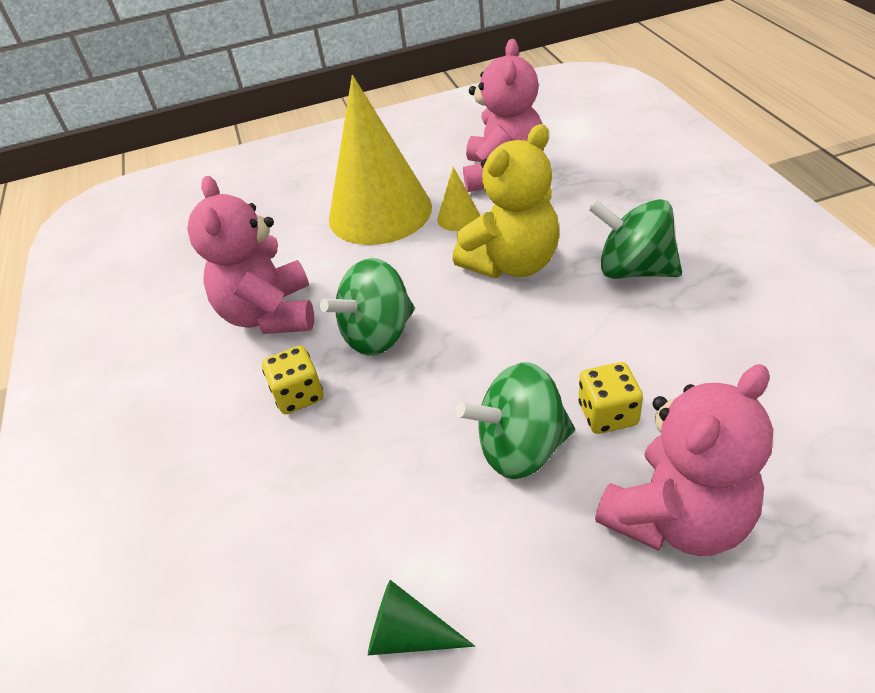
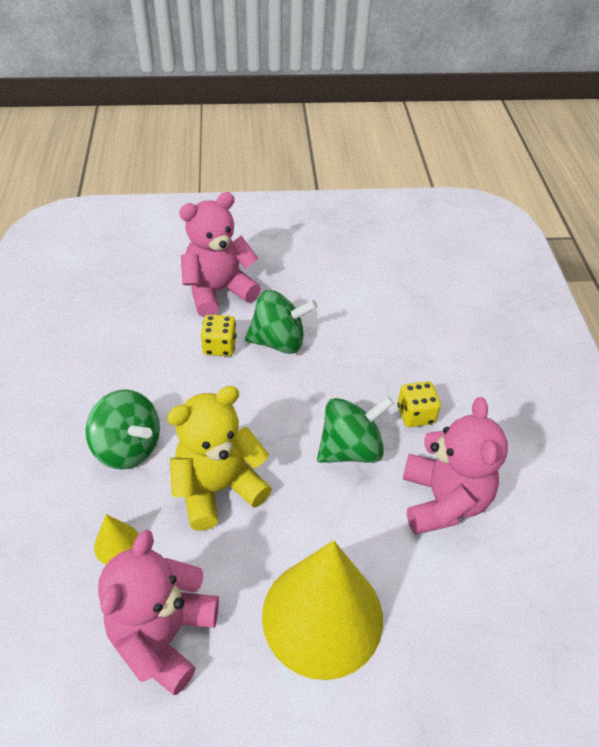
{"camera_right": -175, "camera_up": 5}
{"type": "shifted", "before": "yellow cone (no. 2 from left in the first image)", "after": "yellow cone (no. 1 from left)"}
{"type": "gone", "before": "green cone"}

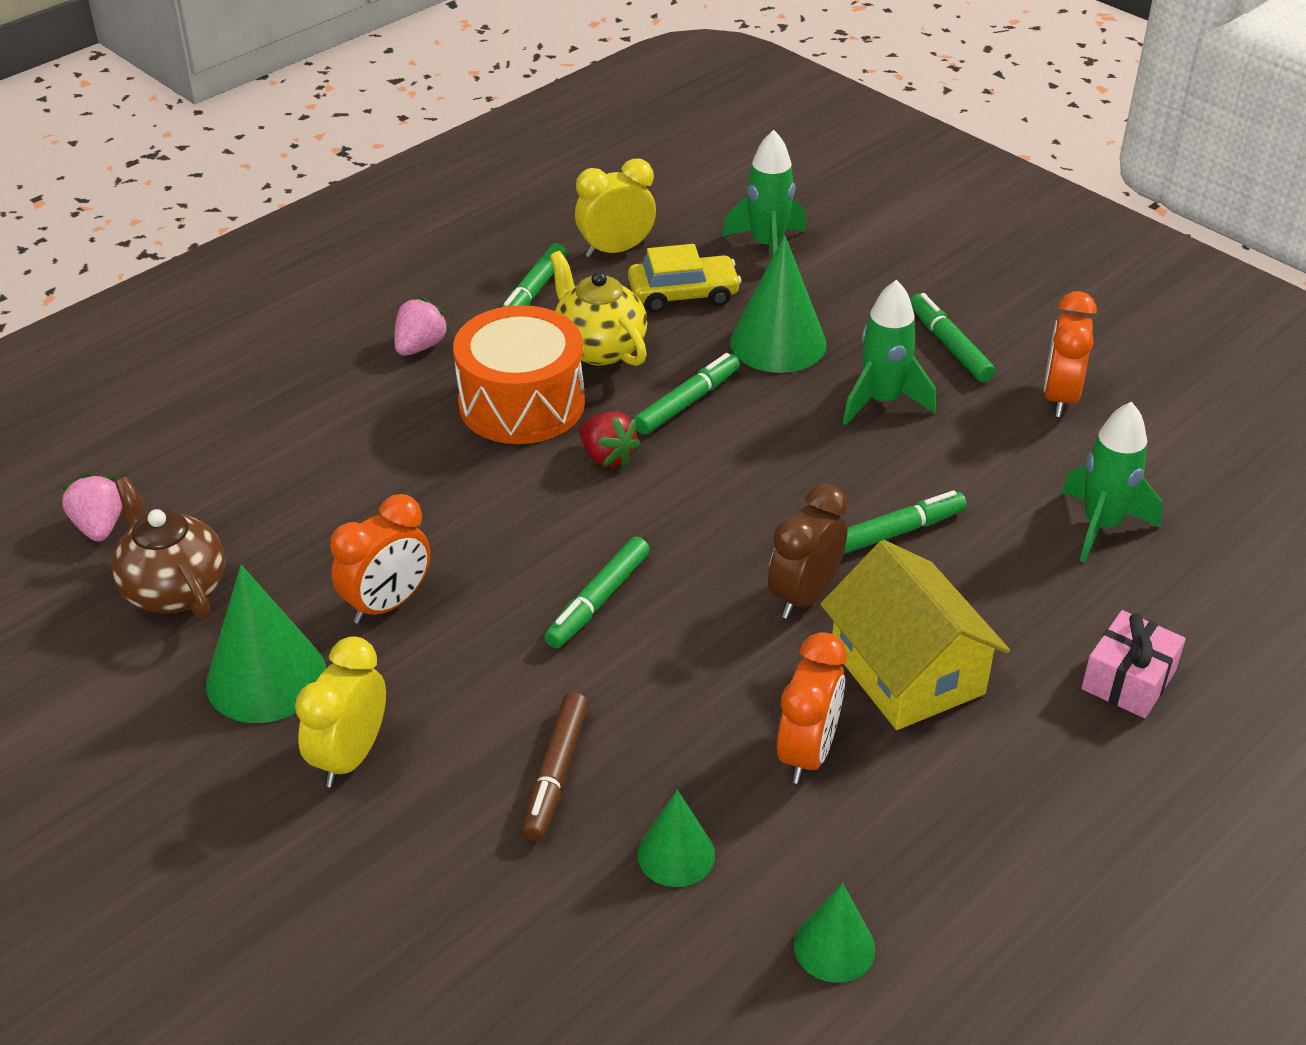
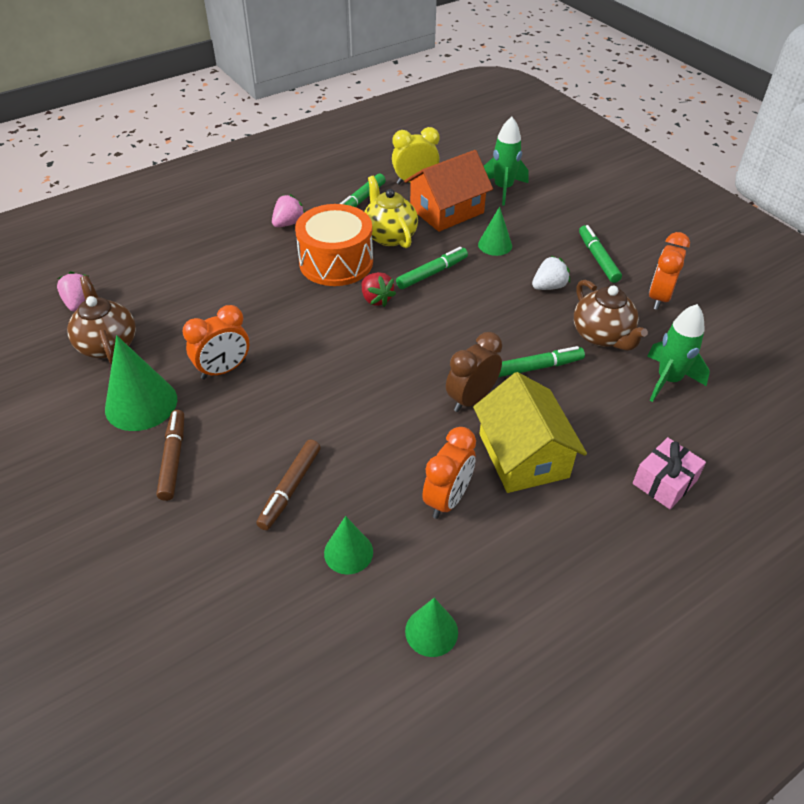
{"camera_right": 10, "camera_up": 5}
{"type": "swapped", "before": "yellow clock (no. 1 from left)", "after": "brown marker (no. 1 from left)"}
{"type": "swapped", "before": "yellow car", "after": "orange house"}
{"type": "scaled", "before": "green cone (no. 3 from left in the first image)", "scale": 0.59}
{"type": "swapped", "before": "green rocket (no. 2 from left)", "after": "white strawberry"}
{"type": "new", "after": "brown teapot (no. 2 from left)"}
{"type": "gone", "before": "green marker (no. 2 from left)"}

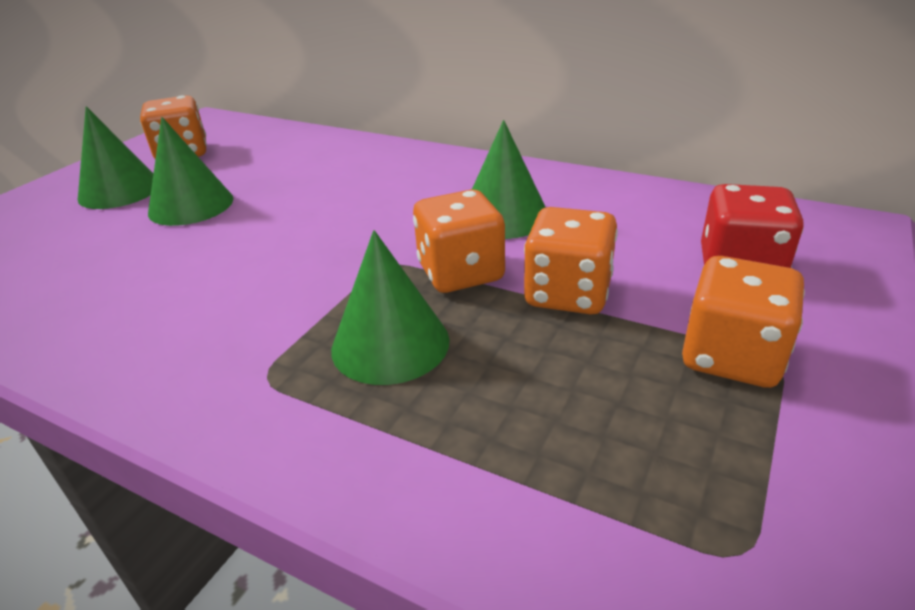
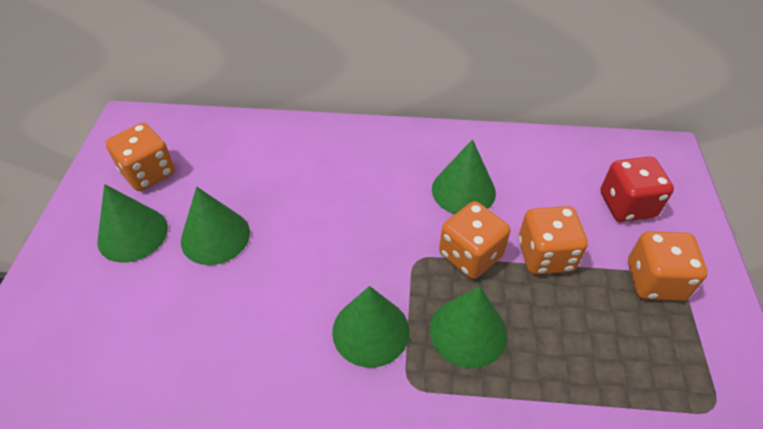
{"camera_right": -25, "camera_up": 15}
{"type": "new", "after": "green cone (no. 3 from left)"}

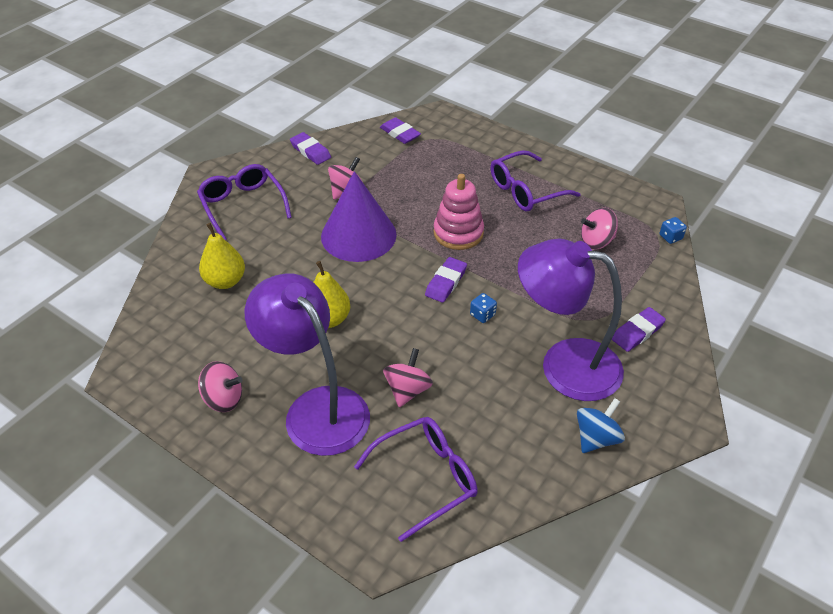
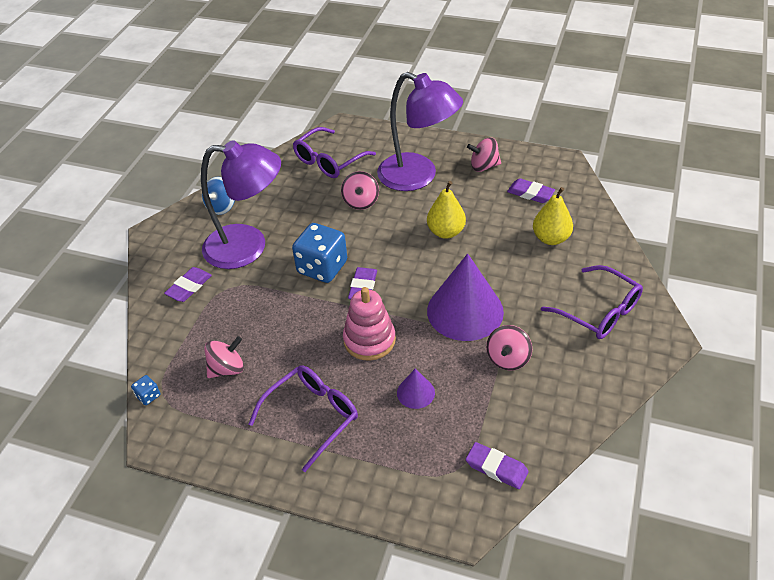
{"camera_right": 165, "camera_up": 0}
{"type": "scaled", "before": "blue dice (no. 1 from left in the first image)", "scale": 2.35}
{"type": "new", "after": "purple cone (no. 1 from left)"}
{"type": "shifted", "before": "purple eraser (no. 1 from left in the first image)", "after": "purple eraser (no. 4 from left)"}

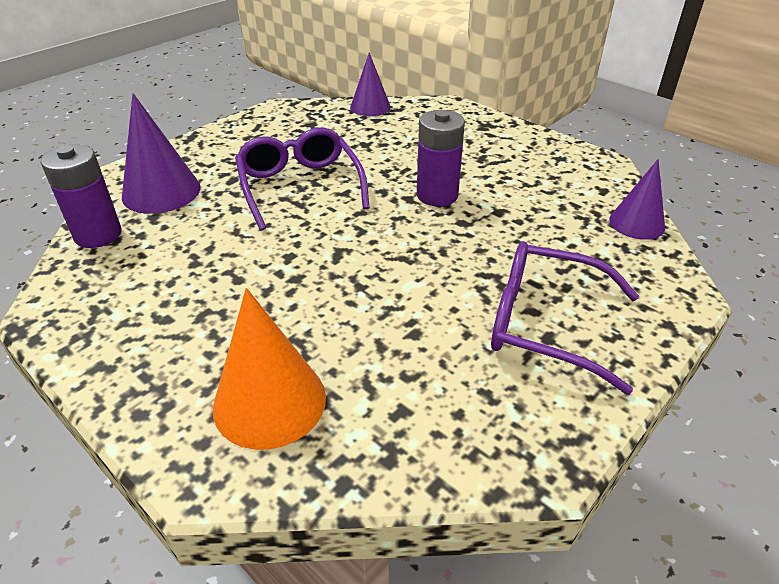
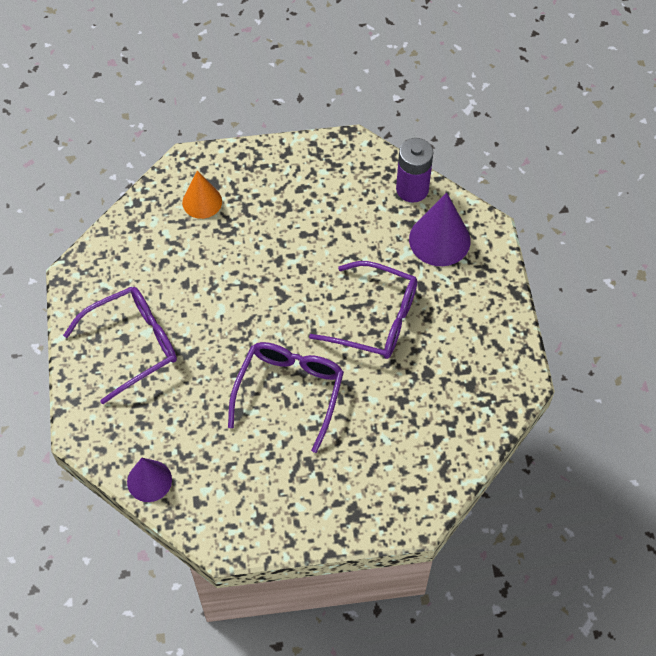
{"camera_right": 130, "camera_up": 20}
{"type": "scaled", "before": "orange cone", "scale": 0.66}
{"type": "swapped", "before": "purple battery (no. 2 from left)", "after": "purple glasses (no. 2 from left)"}
{"type": "gone", "before": "purple cone (no. 2 from left)"}

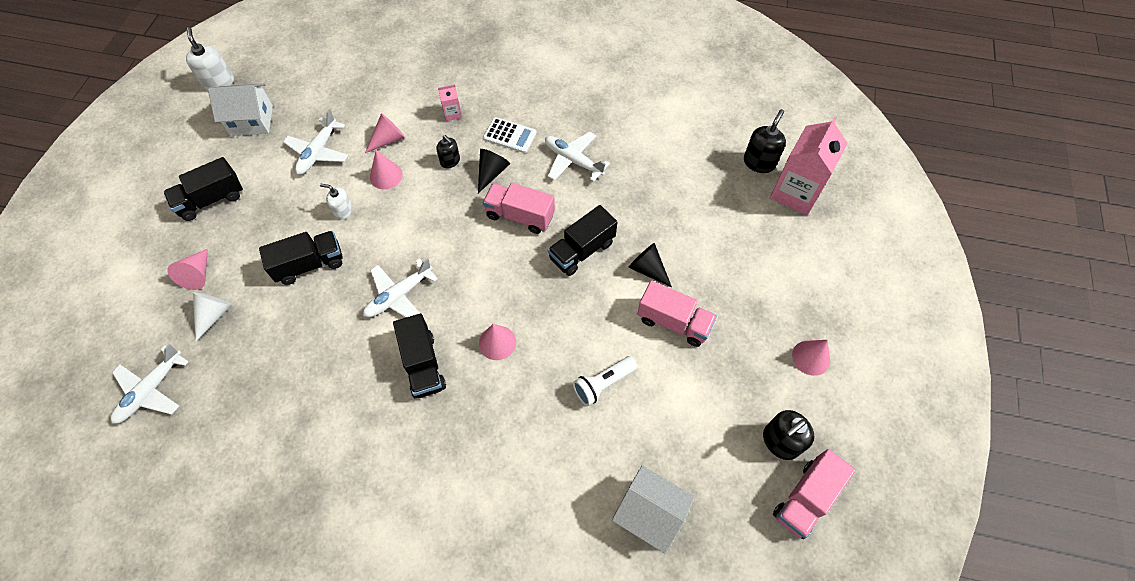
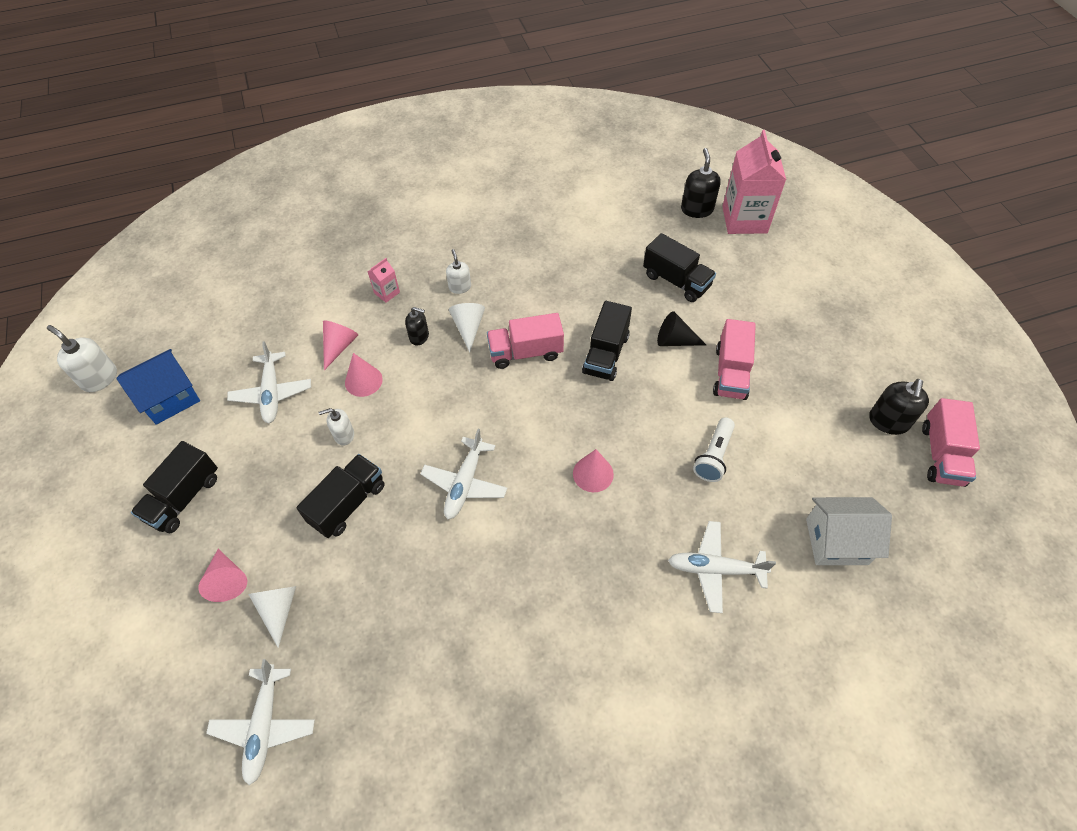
{"camera_right": -30, "camera_up": -5}
{"type": "repainted", "before": "white house (no. 1 from left)", "after": "blue house"}
{"type": "swapped", "before": "white calculator", "after": "white soap dispenser (no. 3 from left)"}
{"type": "repainted", "before": "black cone (no. 1 from left)", "after": "white cone (no. 2 from left)"}
{"type": "shifted", "before": "black truck (no. 3 from left in the first image)", "after": "black truck (no. 4 from left)"}
{"type": "shifted", "before": "white plane (no. 4 from left)"}
{"type": "rotated", "before": "pink truck (no. 2 from left)", "turn": 105}
{"type": "gone", "before": "pink cone (no. 5 from left)"}

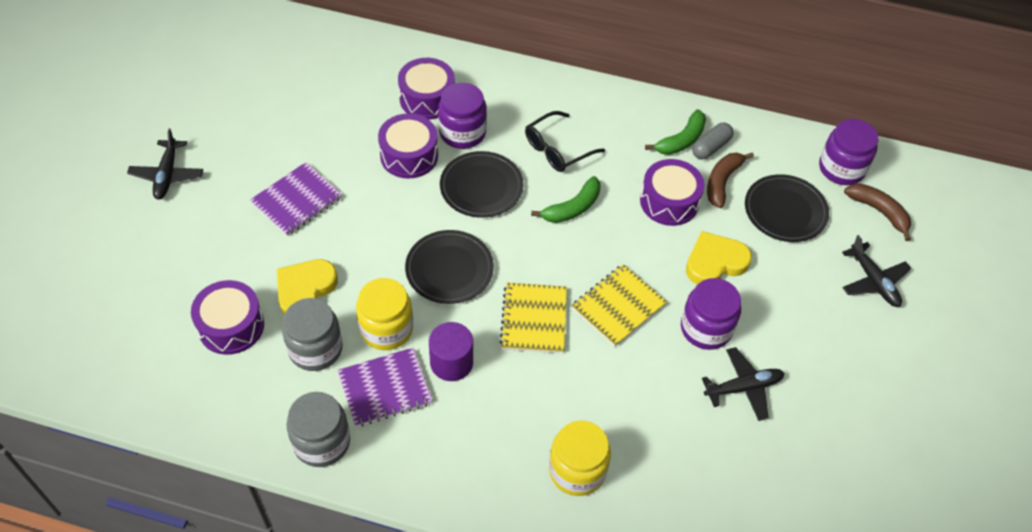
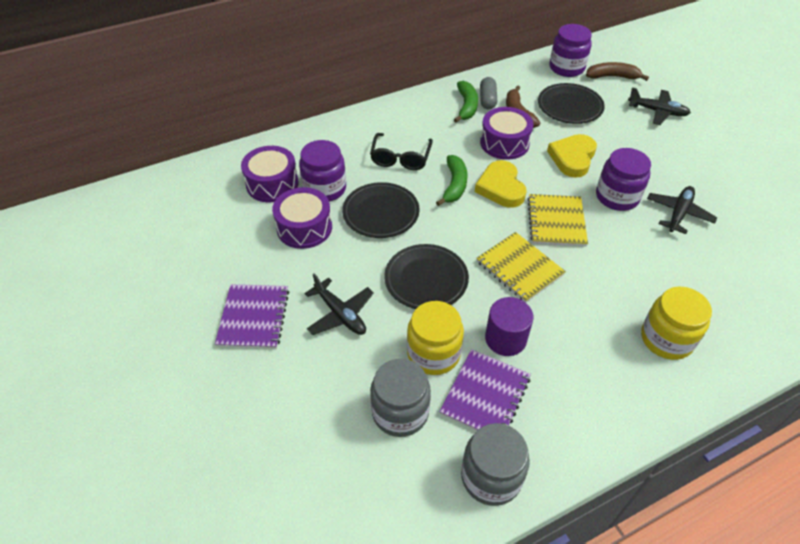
{"camera_right": -40, "camera_up": -5}
{"type": "shifted", "before": "black plane (no. 1 from left)"}
{"type": "shifted", "before": "yellow heart (no. 1 from left)"}
{"type": "gone", "before": "purple drum (no. 1 from left)"}

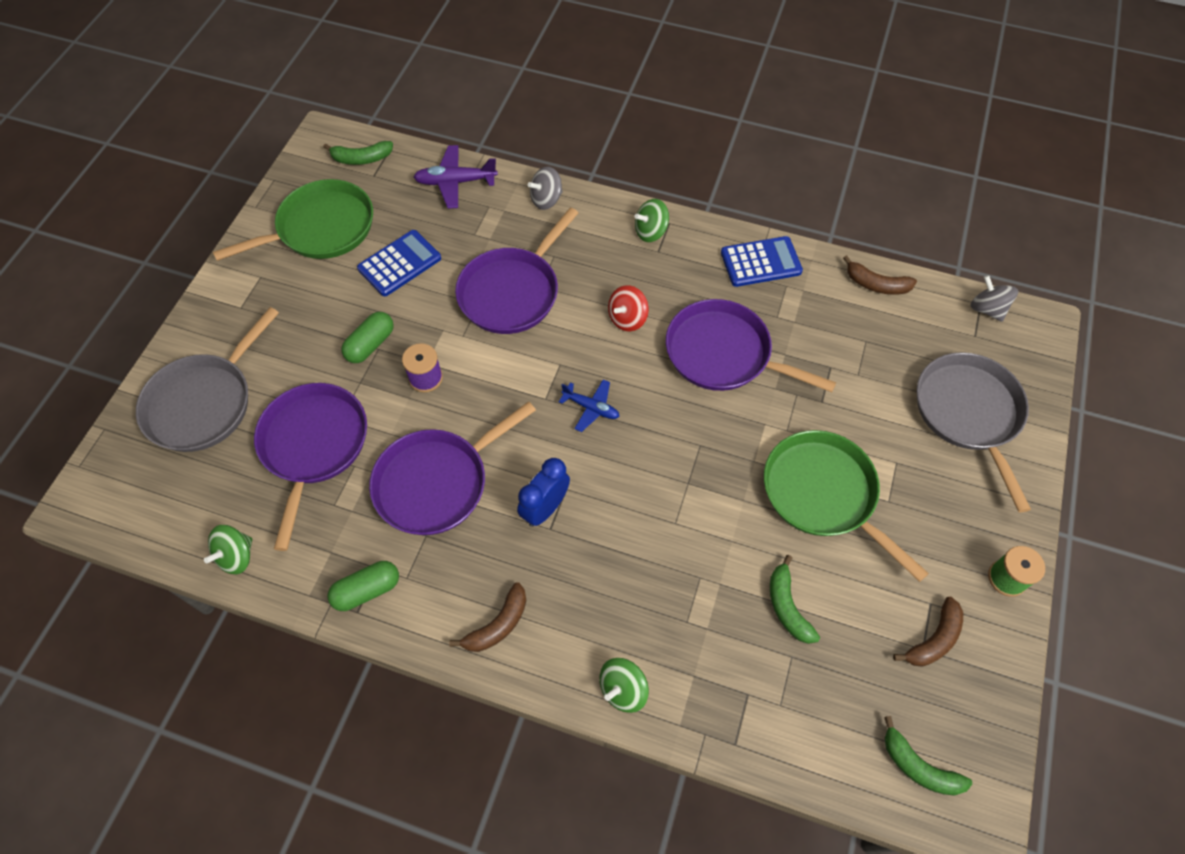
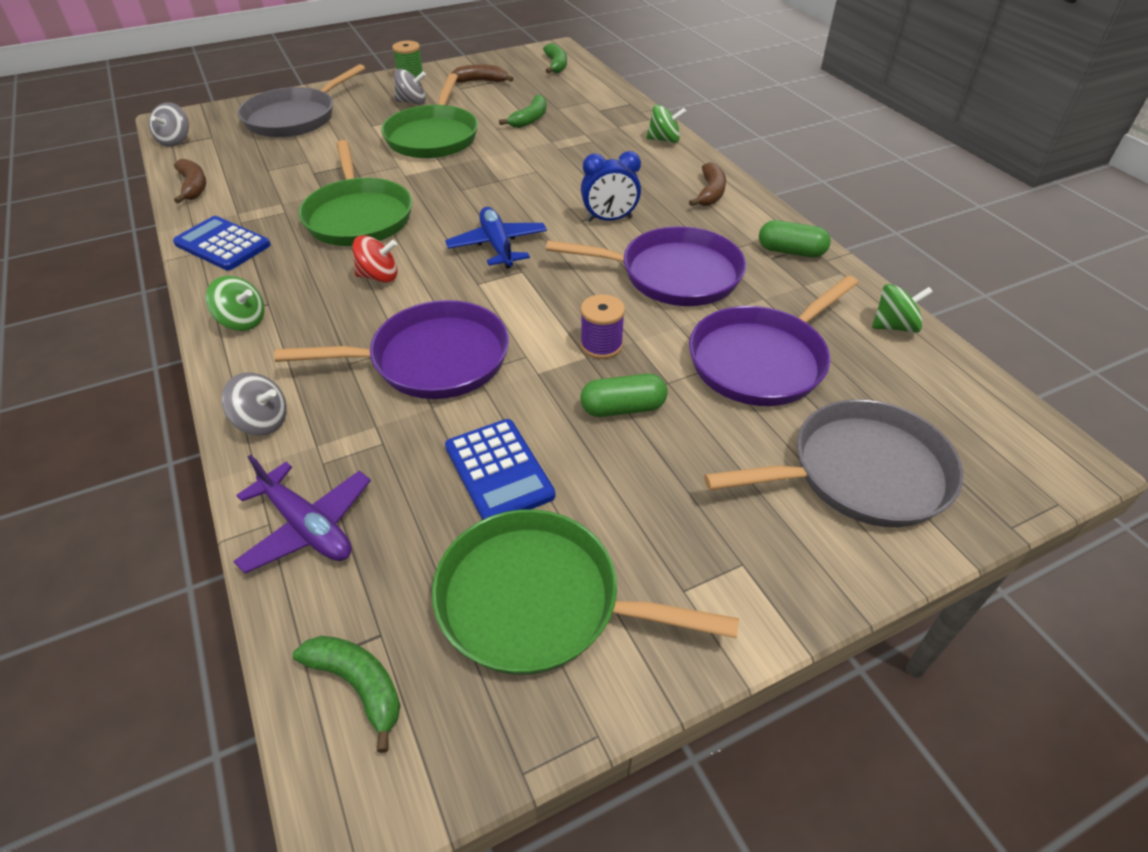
{"camera_right": -135, "camera_up": -15}
{"type": "repainted", "before": "purple pan (no. 4 from left)", "after": "green pan (no. 1 from left)"}
{"type": "new", "after": "grey spinning top (no. 3 from left)"}
{"type": "scaled", "before": "blue plane", "scale": 1.51}
{"type": "rotated", "before": "blue calculator (no. 1 from left in the first image)", "turn": -120}
{"type": "rotated", "before": "brown banana (no. 1 from left in the first image)", "turn": 105}

